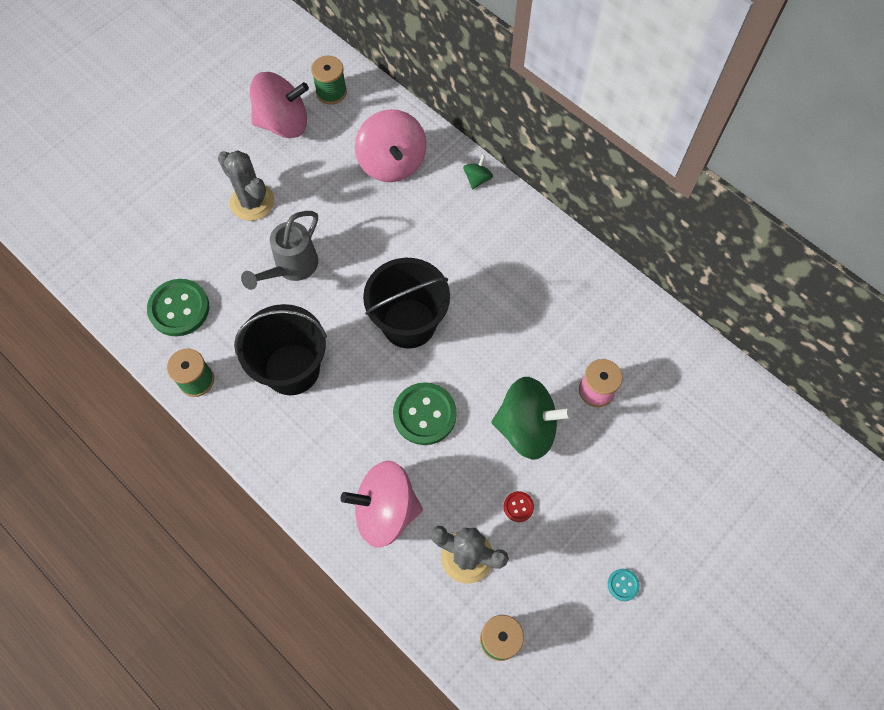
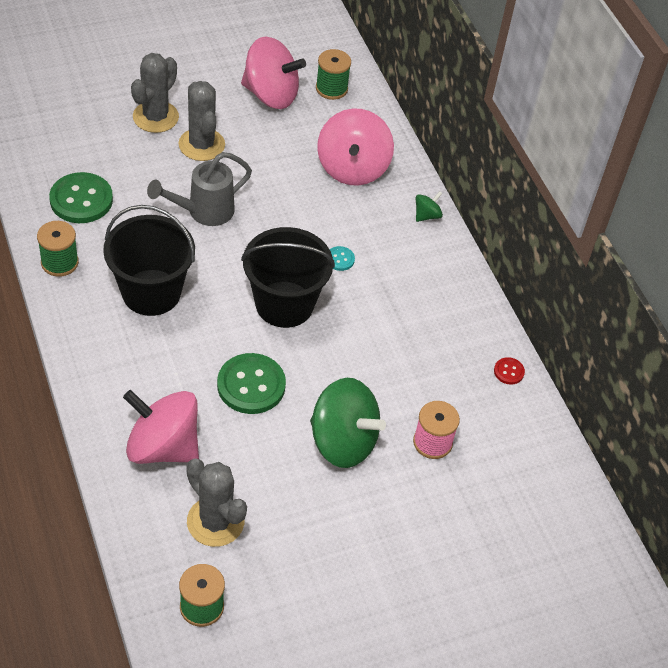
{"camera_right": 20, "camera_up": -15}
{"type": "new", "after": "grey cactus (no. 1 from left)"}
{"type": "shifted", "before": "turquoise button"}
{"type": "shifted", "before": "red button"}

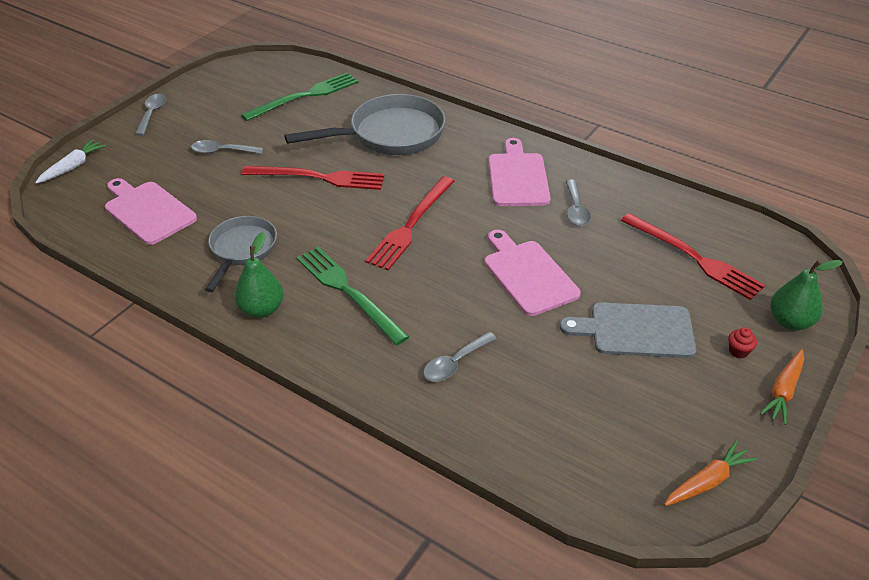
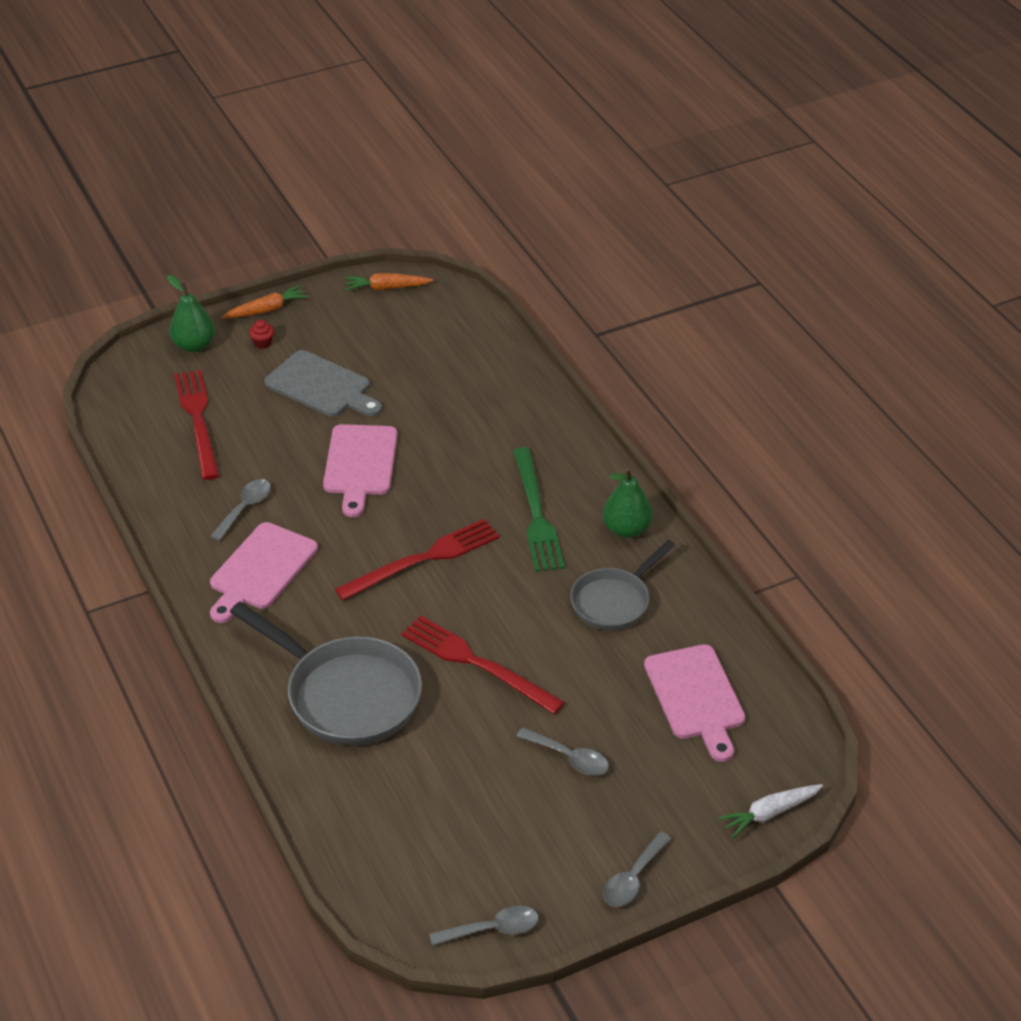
{"camera_right": -150, "camera_up": 0}
{"type": "rotated", "before": "grey pan (no. 2 from left in the first image)", "turn": -150}
{"type": "shifted", "before": "grey spoon (no. 3 from left in the first image)", "after": "grey spoon (no. 2 from left)"}
{"type": "gone", "before": "green fork (no. 1 from left)"}

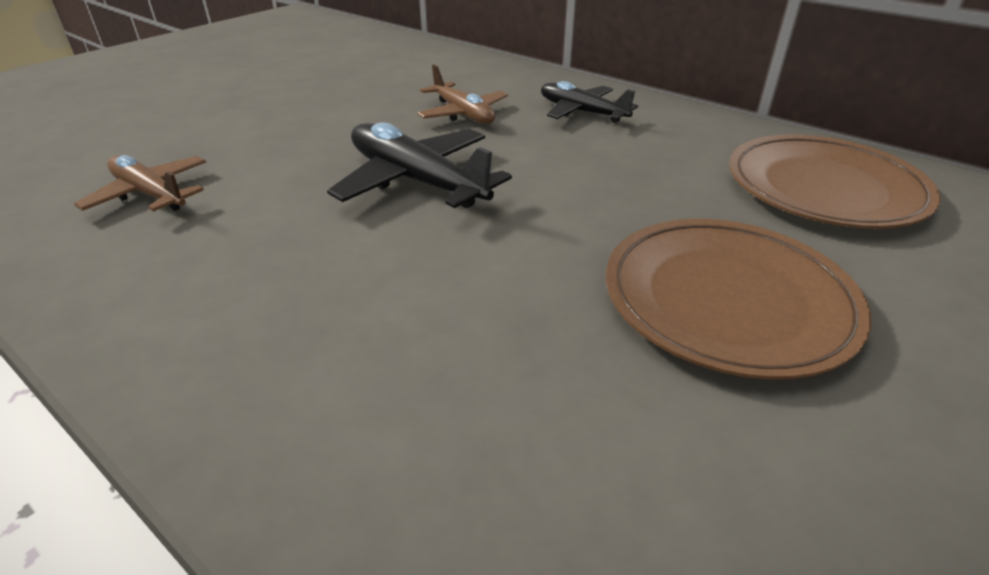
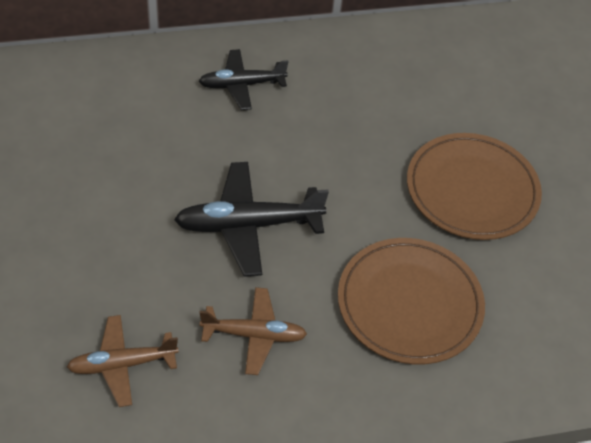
{"camera_right": -55, "camera_up": 15}
{"type": "shifted", "before": "brown plane (no. 2 from left)"}
{"type": "shifted", "before": "brown plate (no. 2 from left in the first image)", "after": "brown plate (no. 1 from left)"}

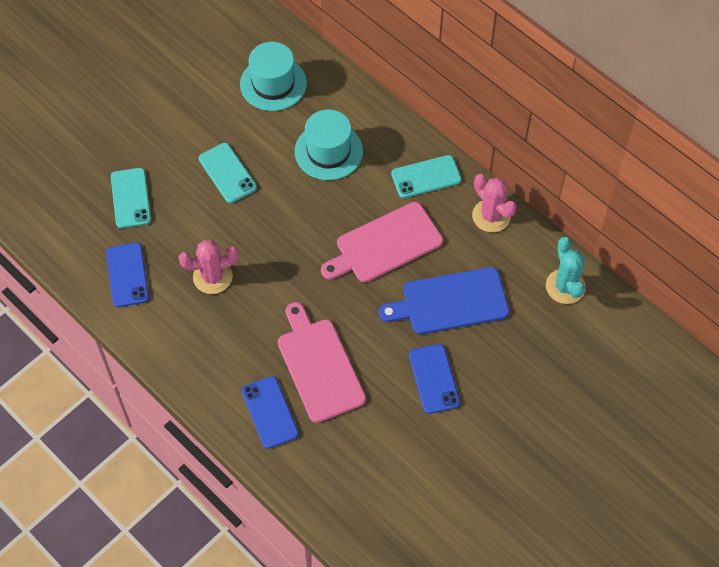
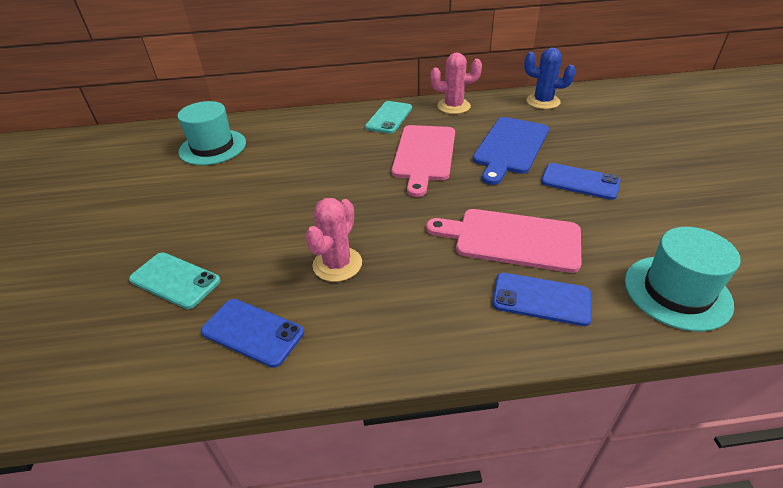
{"camera_right": -50, "camera_up": -20}
{"type": "repainted", "before": "turquoise cactus", "after": "blue cactus"}
{"type": "shifted", "before": "turquoise hat (no. 2 from left)"}
{"type": "gone", "before": "turquoise phone (no. 2 from left)"}

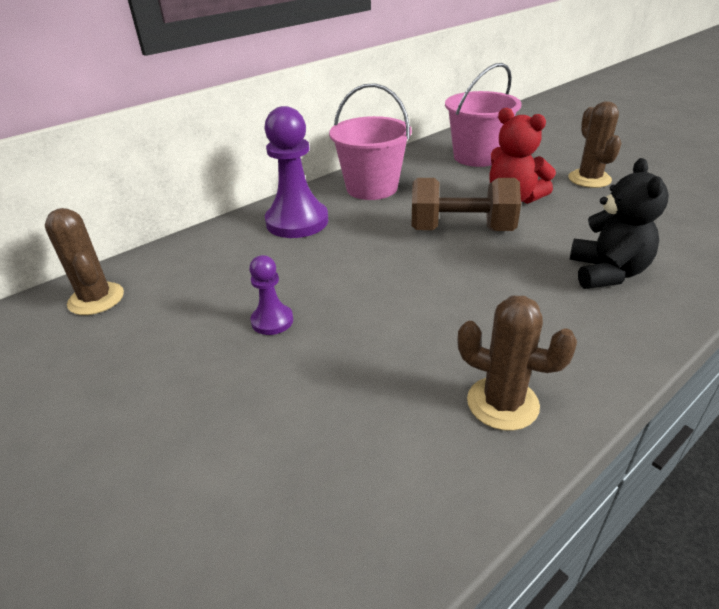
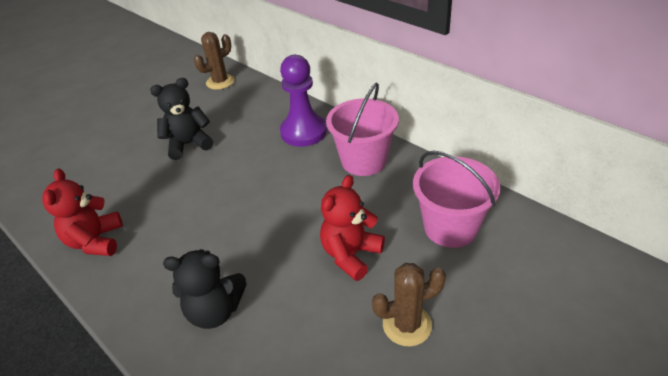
{"camera_right": 85, "camera_up": 5}
{"type": "swapped", "before": "brown cactus (no. 2 from left)", "after": "red teddy bear (no. 1 from left)"}
{"type": "swapped", "before": "purple pawn (no. 1 from left)", "after": "black teddy bear (no. 1 from left)"}
{"type": "gone", "before": "brown dumbbell"}

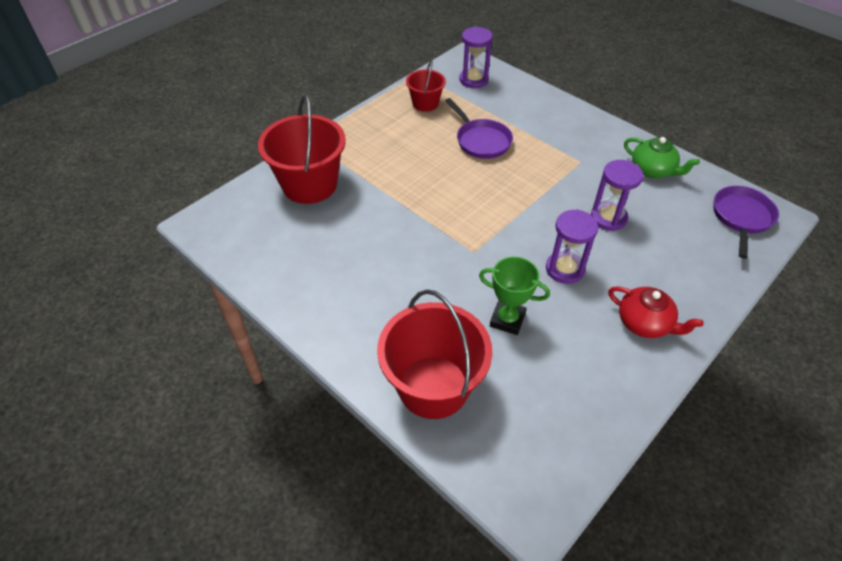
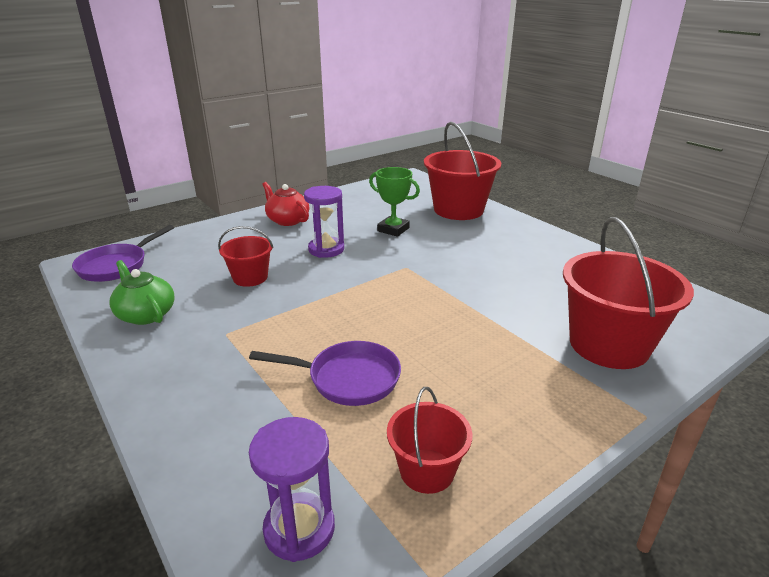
{"camera_right": -170, "camera_up": -20}
{"type": "swapped", "before": "purple hourglass (no. 3 from left)", "after": "red bucket (no. 1 from left)"}
{"type": "rotated", "before": "purple pan (no. 1 from left in the first image)", "turn": 120}

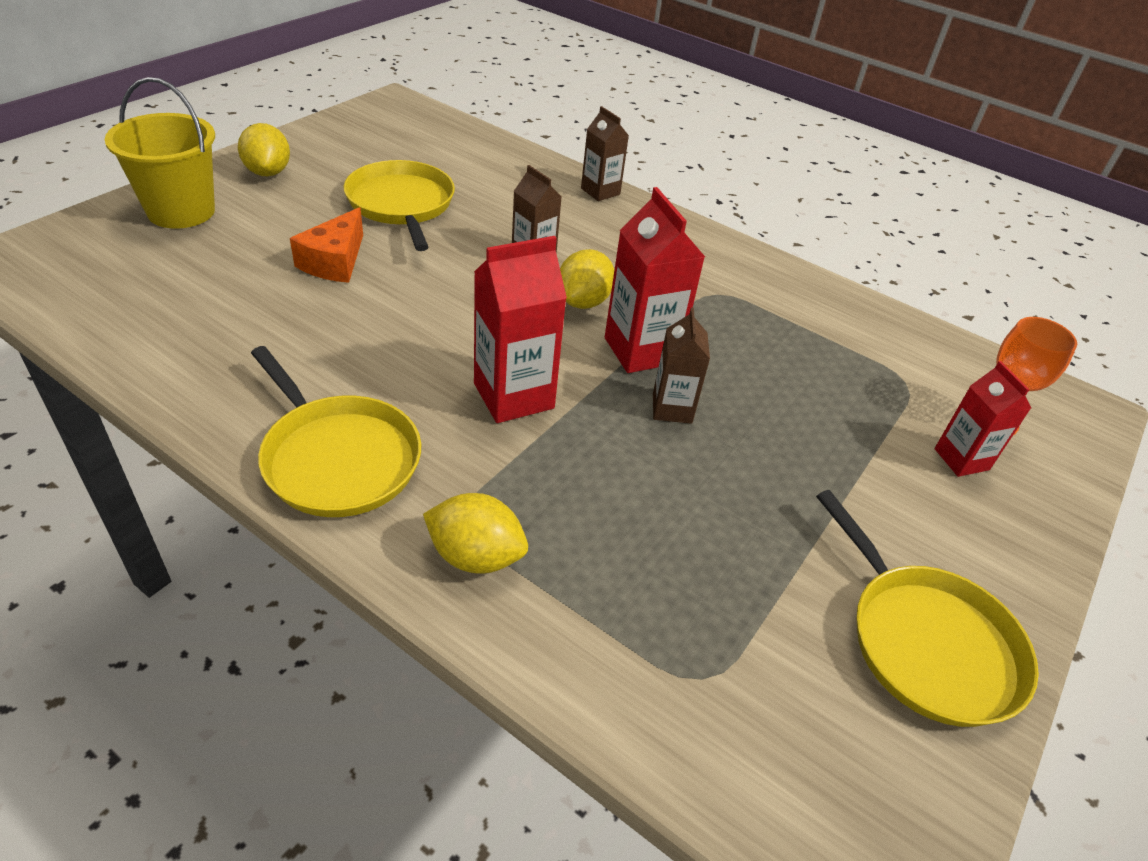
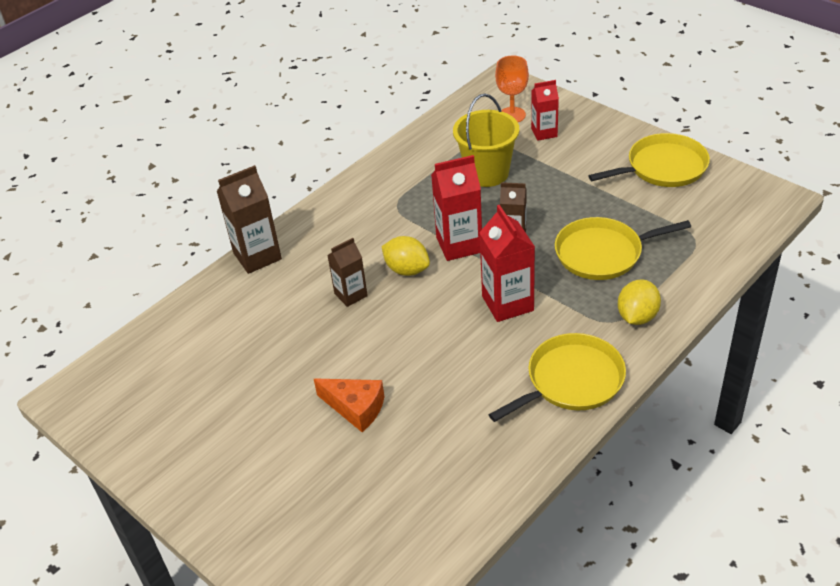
{"camera_right": -75, "camera_up": 0}
{"type": "scaled", "before": "brown carton (no. 2 from left in the first image)", "scale": 1.59}
{"type": "shifted", "before": "yellow bucket"}
{"type": "shifted", "before": "yellow pan (no. 2 from left)"}
{"type": "gone", "before": "yellow lemon (no. 1 from left)"}

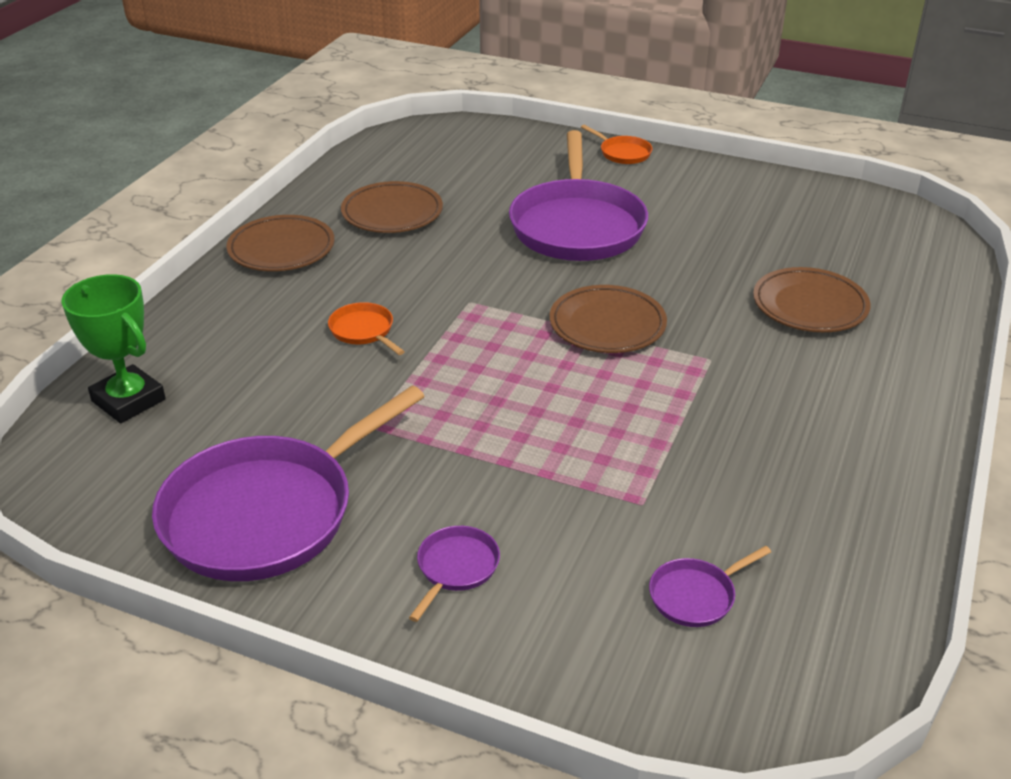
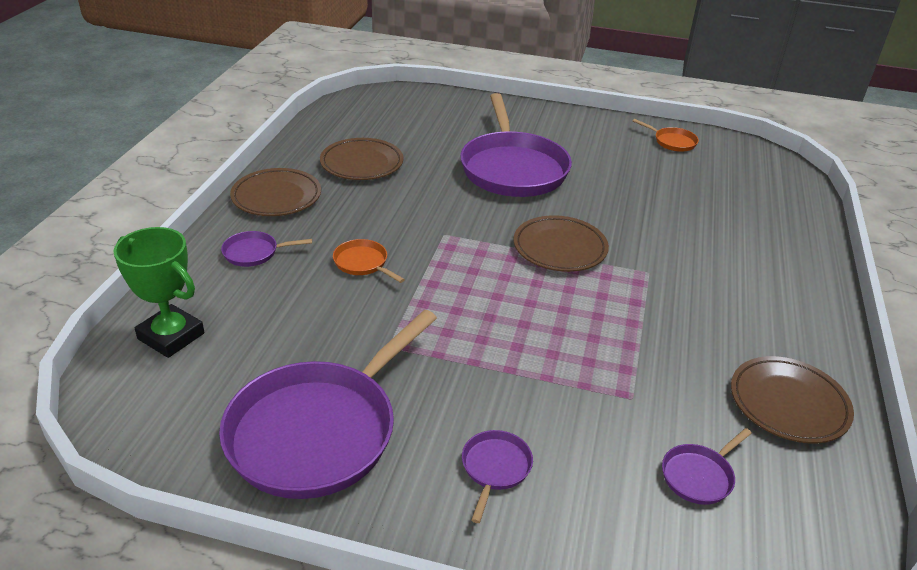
{"camera_right": -10, "camera_up": 0}
{"type": "new", "after": "purple pan (no. 1 from left)"}
{"type": "shifted", "before": "orange pan (no. 2 from left)"}
{"type": "shifted", "before": "brown plate (no. 4 from left)"}

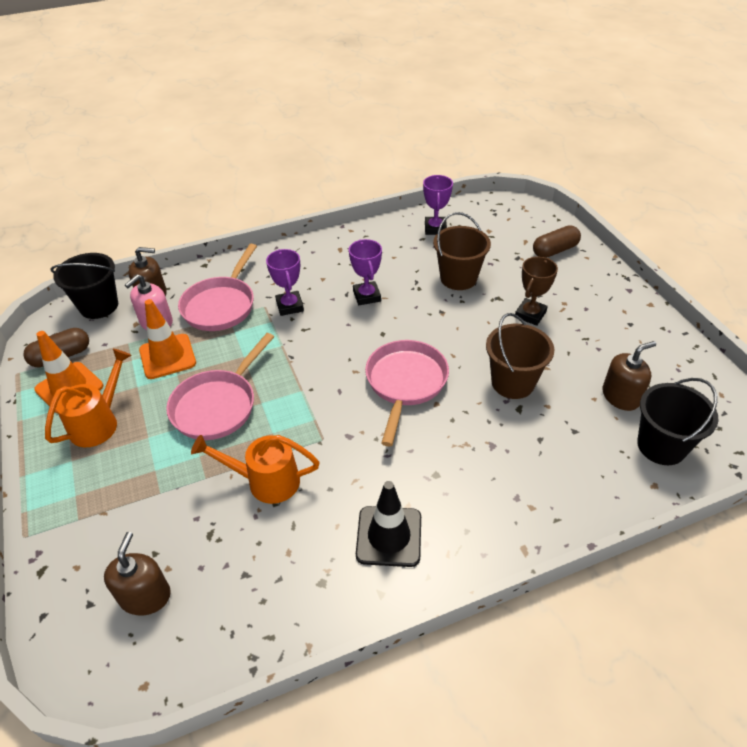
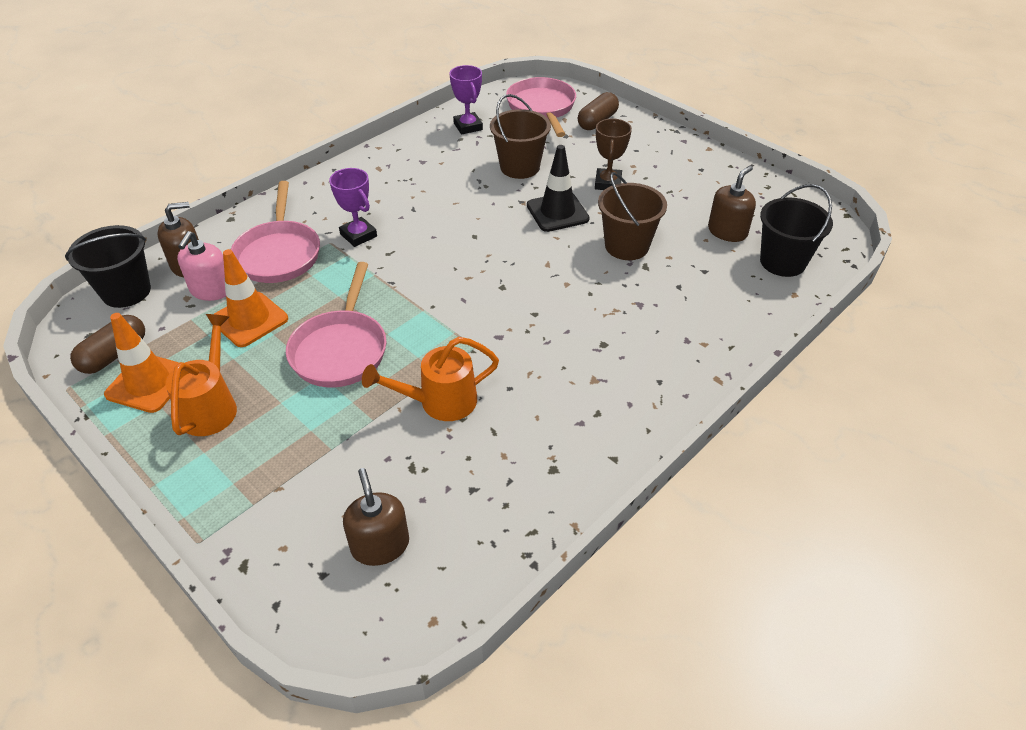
{"camera_right": -25, "camera_up": 0}
{"type": "shifted", "before": "pink pan (no. 3 from left)"}
{"type": "shifted", "before": "black traffic cone"}
{"type": "gone", "before": "purple trophy (no. 2 from left)"}

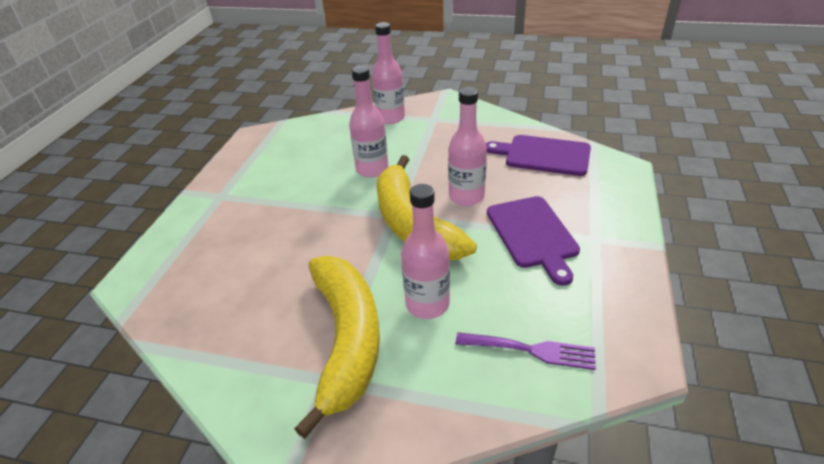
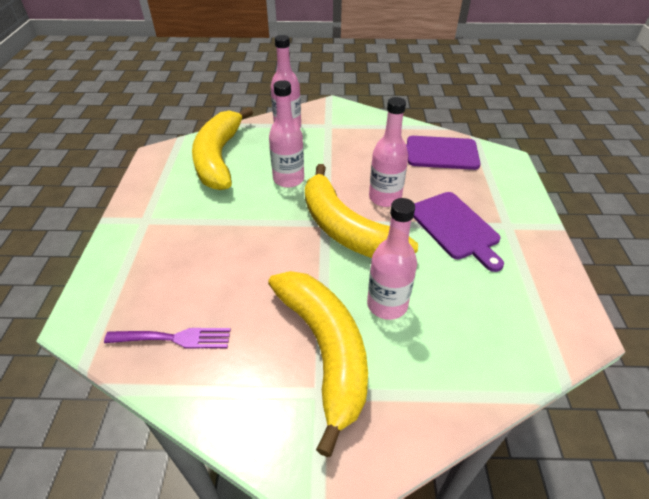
{"camera_right": -15, "camera_up": 5}
{"type": "shifted", "before": "purple fork"}
{"type": "new", "after": "yellow banana (no. 1 from left)"}

